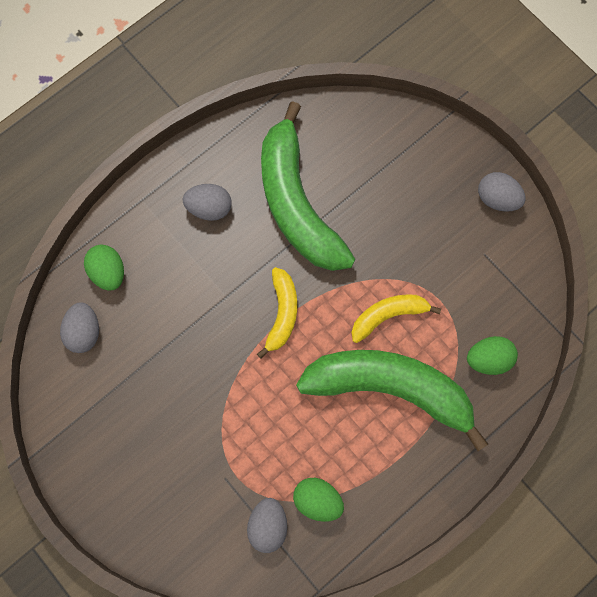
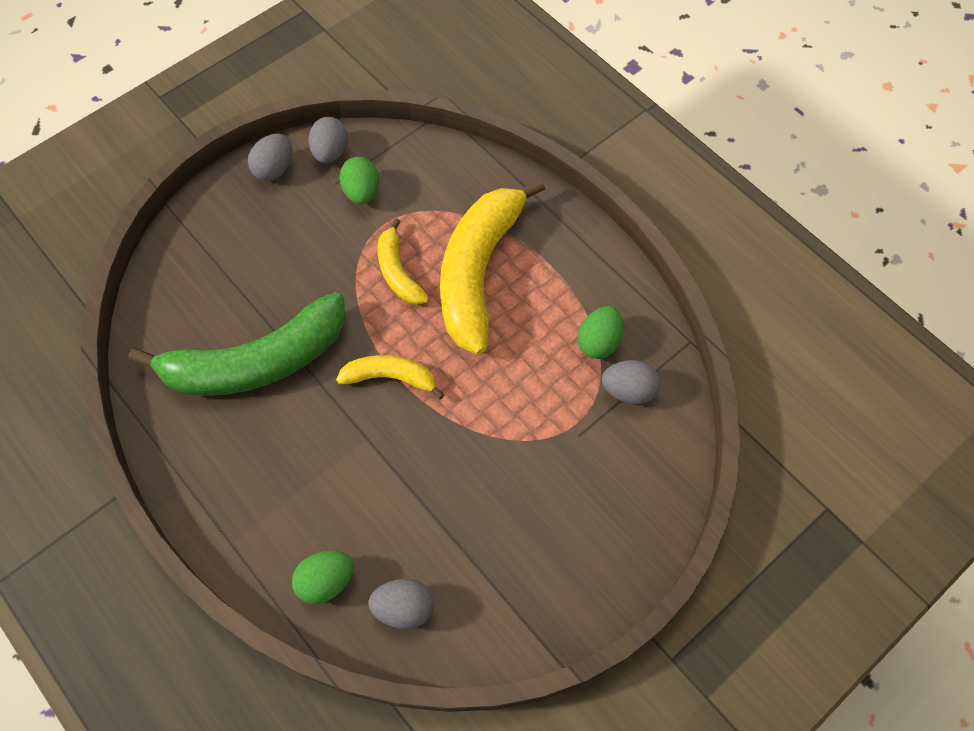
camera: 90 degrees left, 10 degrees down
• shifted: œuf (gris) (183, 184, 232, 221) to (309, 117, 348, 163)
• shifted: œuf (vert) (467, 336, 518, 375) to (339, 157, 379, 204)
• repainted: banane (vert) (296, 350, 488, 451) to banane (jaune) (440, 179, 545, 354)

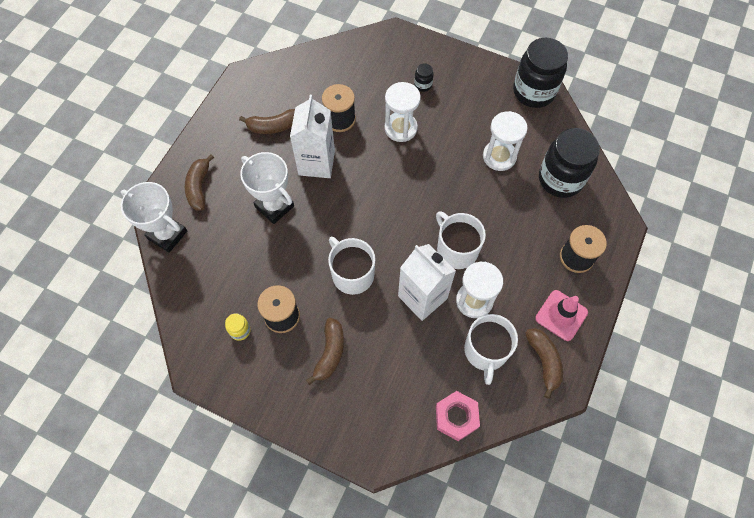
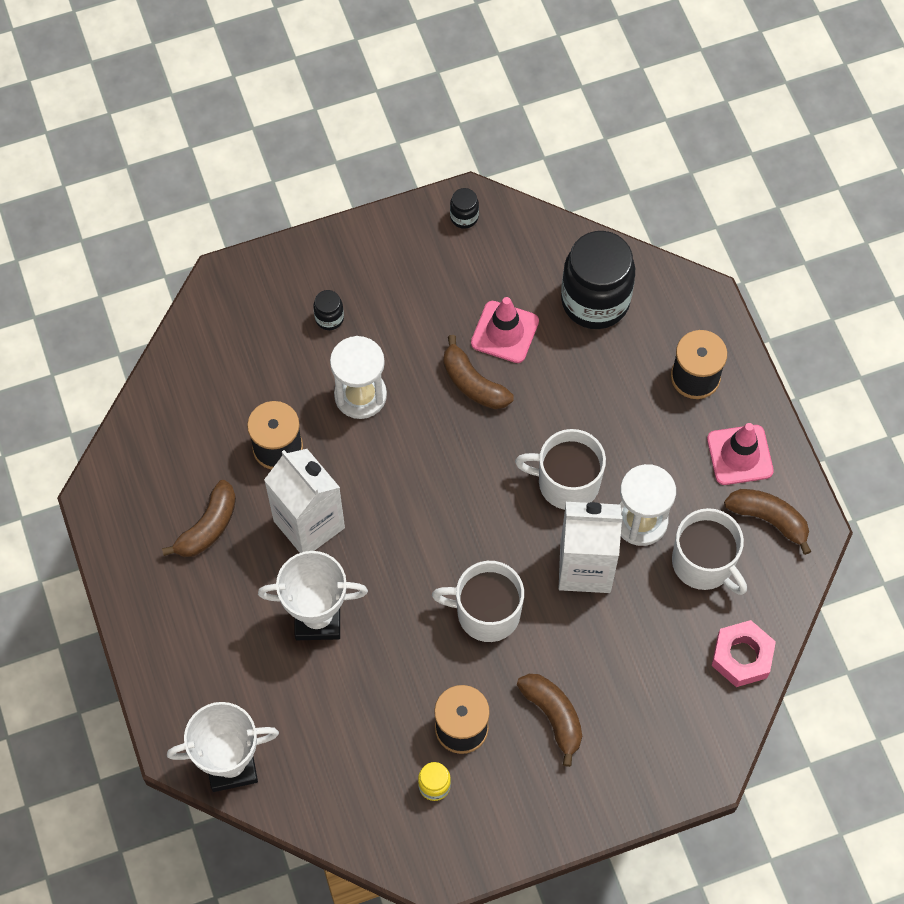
camera: 45 degrees left, 0 degrees up
• shifted: banane (marron) (185, 154, 214, 211) to (444, 335, 514, 409)
• scaled: bocal (noir) (513, 38, 568, 108) = (450, 188, 479, 229) x0.42
• swapped: sablier (blanc) (483, 111, 528, 171) to cône de chantier (rose) (471, 297, 539, 363)

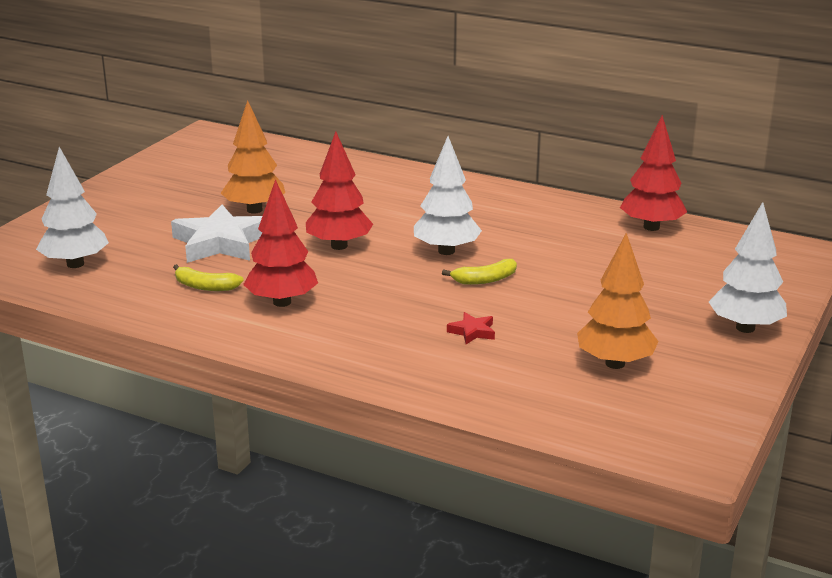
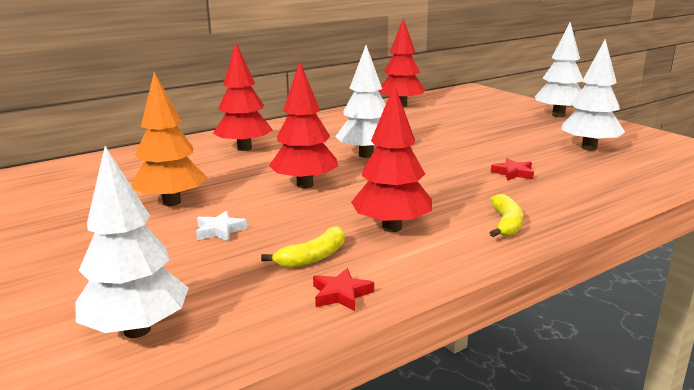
camera: 60 degrees left, 5 degrees down
• scaled: étoile (blanc) (171, 205, 262, 263) = (196, 211, 247, 242) x0.44
• new: arbre (rouge) (213, 43, 273, 151)
• new: étoile (rouge) (313, 268, 374, 311)
• shifted: banane (jaune) (442, 259, 517, 285) to (490, 194, 523, 237)
• repainted: arbre (orange) (577, 233, 659, 369) to arbre (blanc) (561, 39, 625, 151)

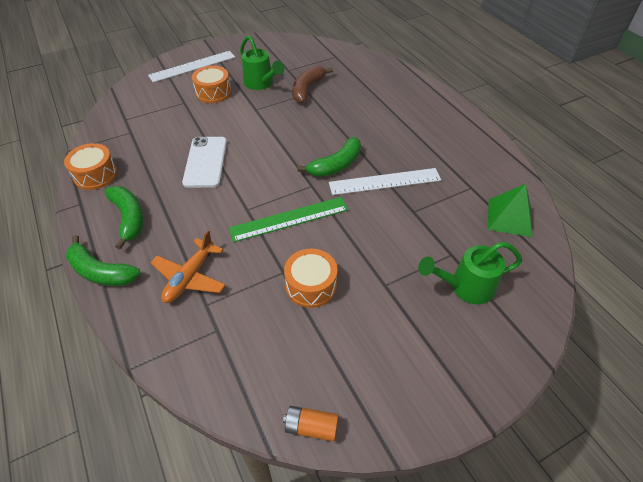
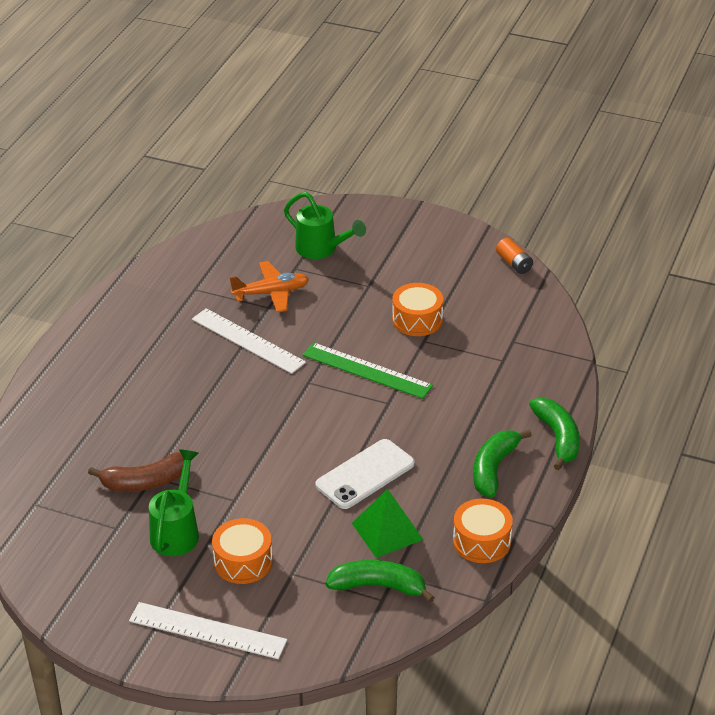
camera: 130 degrees left, 10 degrees down
• shifted: avion (orange) (150, 230, 226, 303) to (230, 261, 309, 312)
• shifted: banane (vert) (297, 137, 361, 177) to (326, 560, 435, 602)
• shifted: pyramide (vert) (488, 184, 532, 237) to (352, 489, 424, 558)

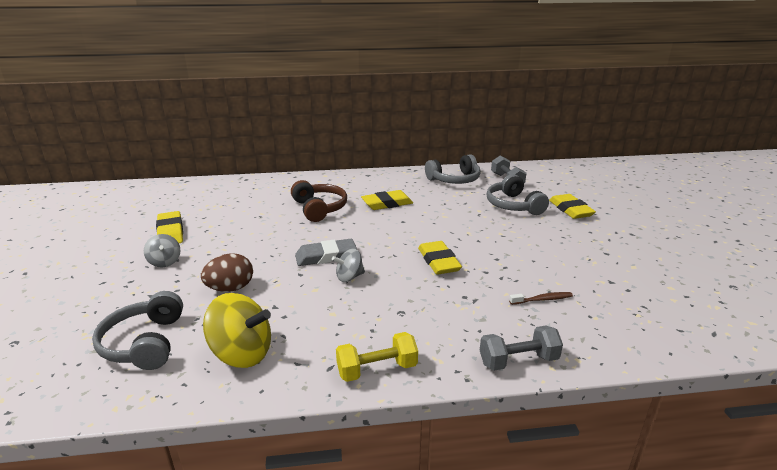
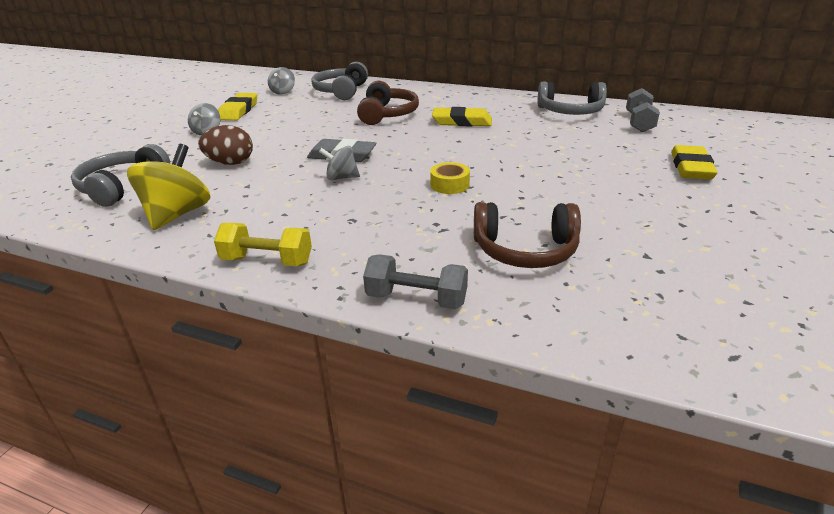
camera: 30 degrees right, 5 degrees up
• rotated: toupie (jaune) (203, 293, 271, 368) = (127, 144, 210, 230) 120 degrees counterclockwise
• new: toupie (gris) (268, 67, 295, 95)
• shifted: casque audio (gris) (486, 174, 549, 215) to (311, 62, 368, 100)
• swapped: gomme (jaune) (418, 241, 462, 275) to ruban adhésif (jaune) (430, 162, 470, 194)
• swapped: brosse à dents (marron) (509, 292, 573, 305) to casque audio (marron) (474, 202, 581, 268)

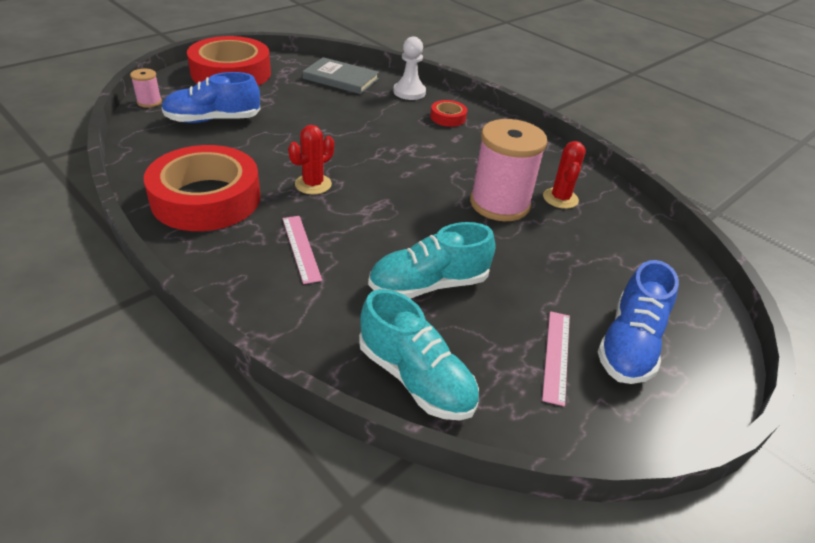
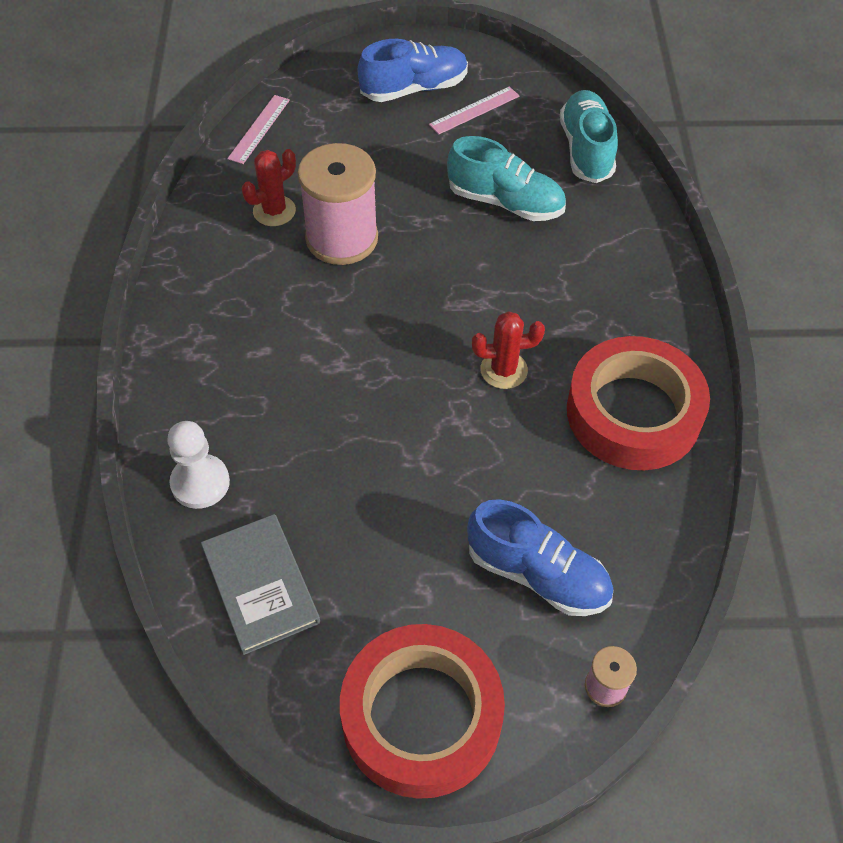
camera: 135 degrees left, 15 degrees up
• shifted: règle (rose) (282, 216, 322, 284) to (227, 95, 290, 164)
• gone: ruban adhésif (rouge) (430, 100, 467, 127)

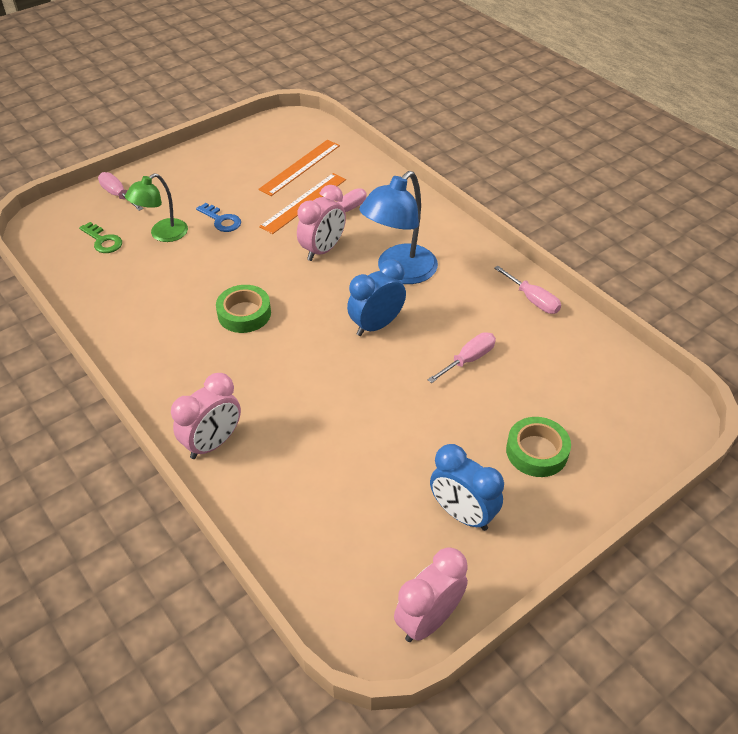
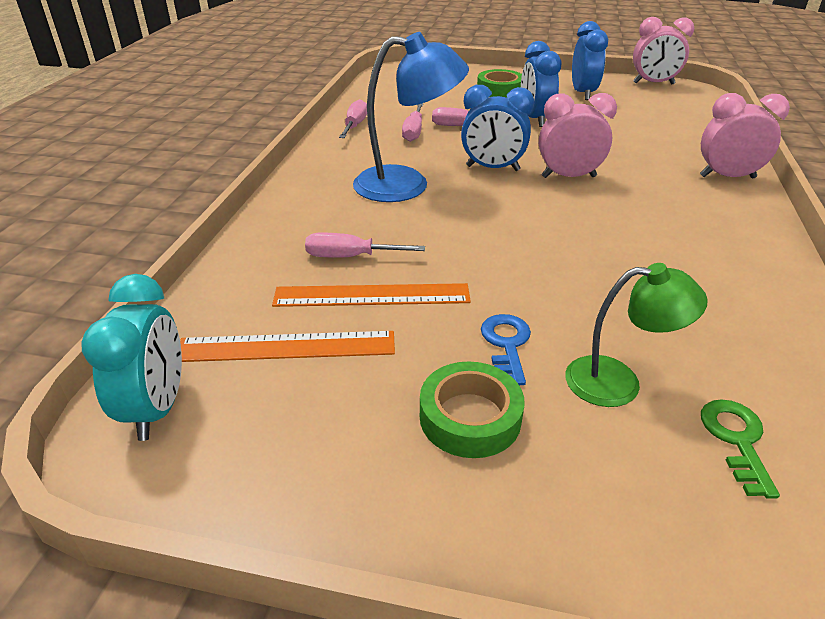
camera: 130 degrees left, 10 degrees down
• new: réveil (turquoise) (81, 274, 182, 441)
• shifted: tournevis (rose) (98, 172, 143, 211) to (402, 103, 423, 142)
• shifted: ruban adhésif (vert) (216, 285, 271, 333) to (420, 361, 525, 458)
• new: réveil (bleu) (521, 41, 561, 127)
• shifted: réveil (rose) (297, 185, 346, 261) to (539, 93, 617, 178)

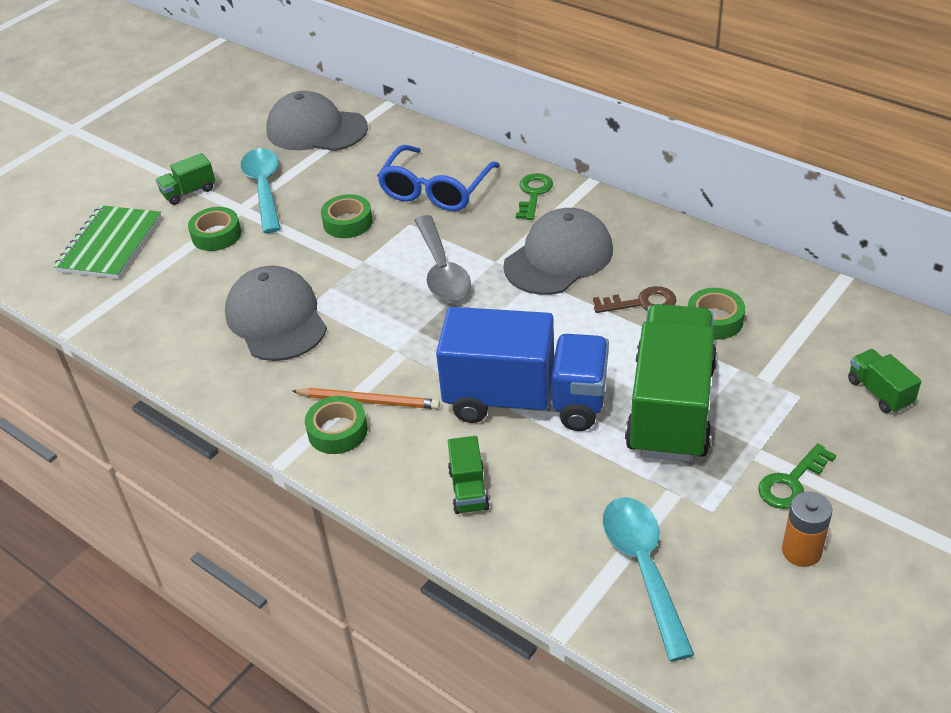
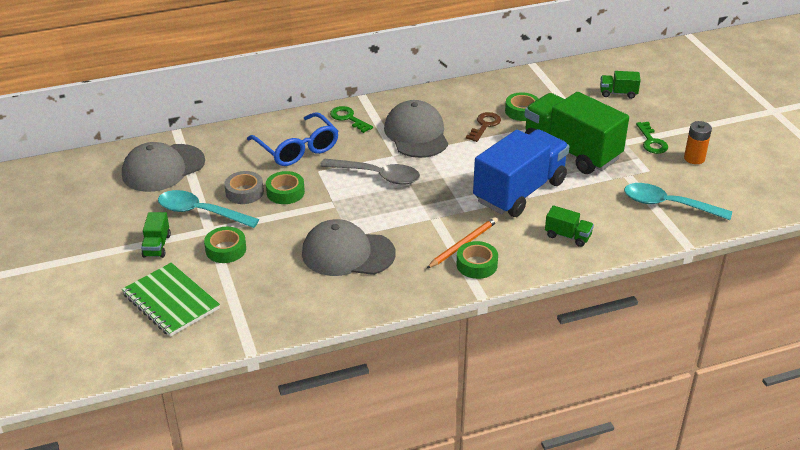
camera: 60 degrees left, 5 degrees down
• new: ruban adhésif (gris) (224, 171, 264, 204)

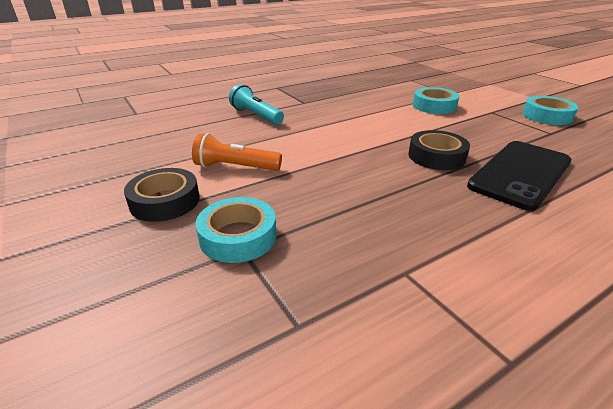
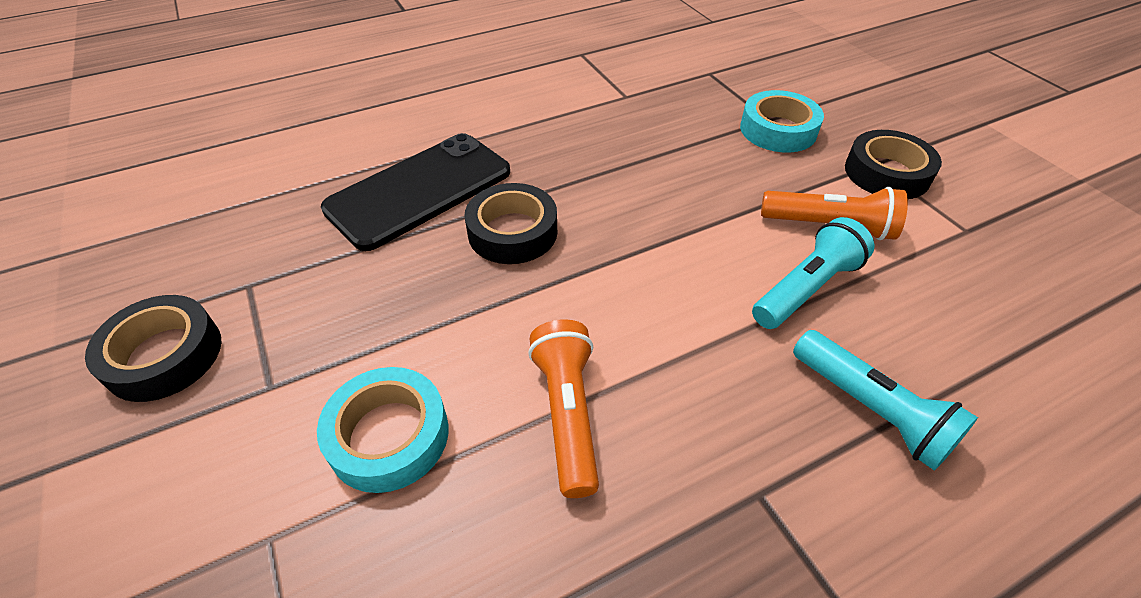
camera: 175 degrees left, 15 degrees up
• repainted: ruban adhésif (turquoise) (523, 96, 579, 125) to ruban adhésif (noir) (85, 295, 222, 402)
• new: lampe de poche (orange) (528, 319, 599, 498)
• new: lampe de poche (turquoise) (752, 217, 874, 329)

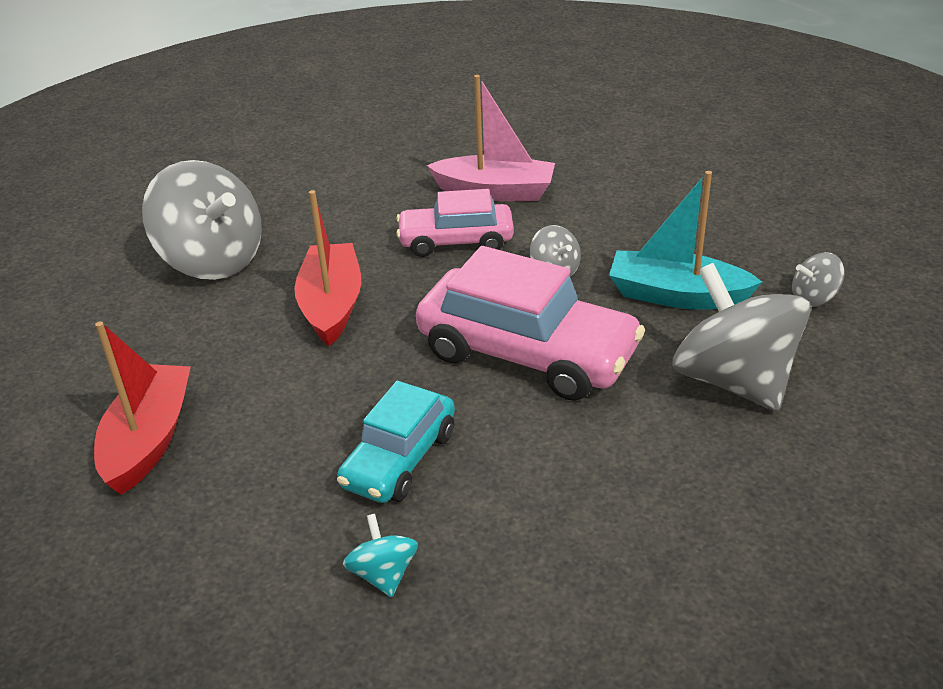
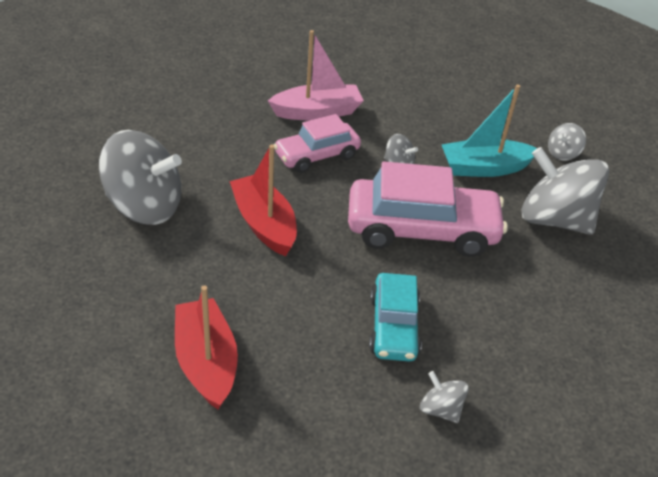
camera: 30 degrees left, 5 degrees up
• repainted: toupie (turquoise) (343, 514, 418, 597) to toupie (gris) (420, 371, 469, 423)

